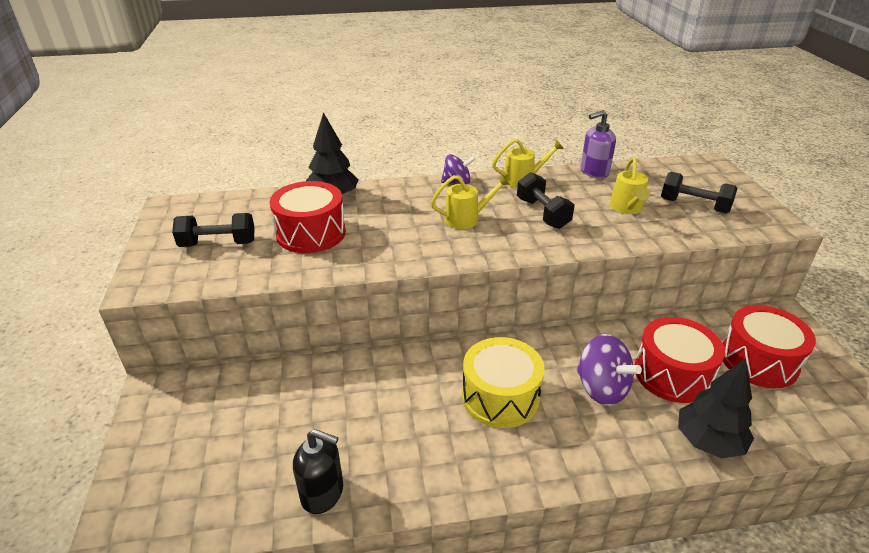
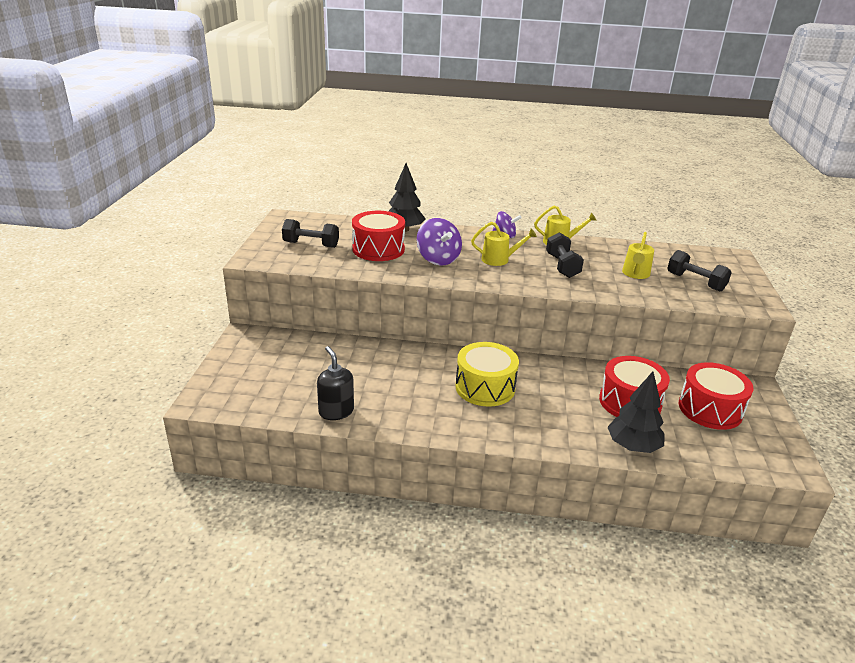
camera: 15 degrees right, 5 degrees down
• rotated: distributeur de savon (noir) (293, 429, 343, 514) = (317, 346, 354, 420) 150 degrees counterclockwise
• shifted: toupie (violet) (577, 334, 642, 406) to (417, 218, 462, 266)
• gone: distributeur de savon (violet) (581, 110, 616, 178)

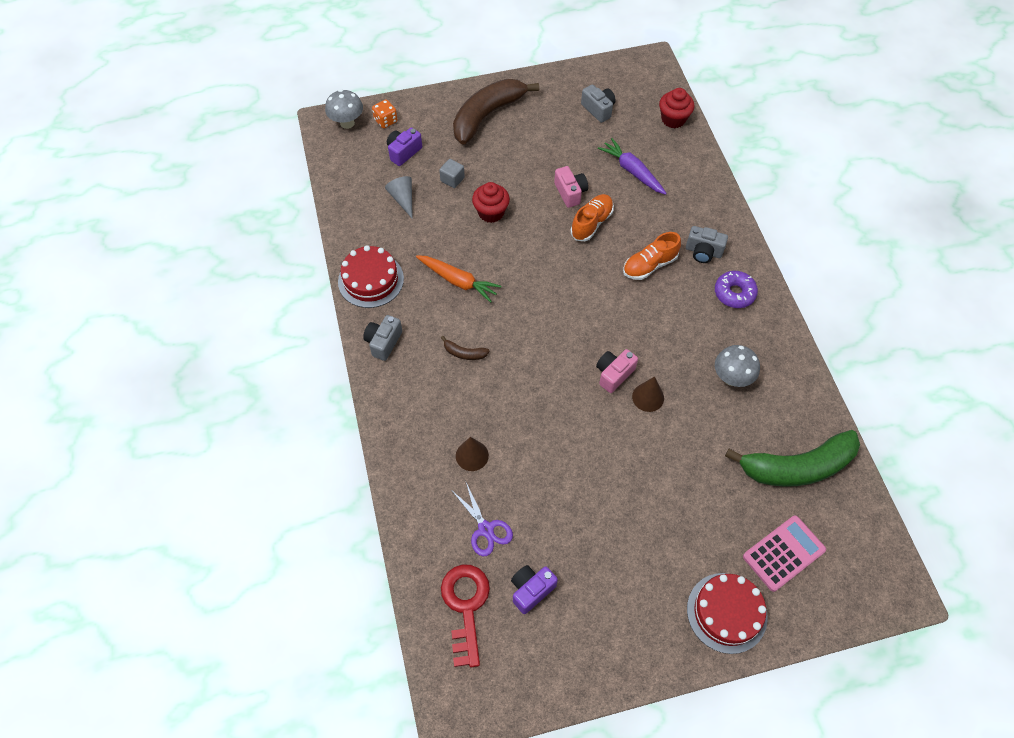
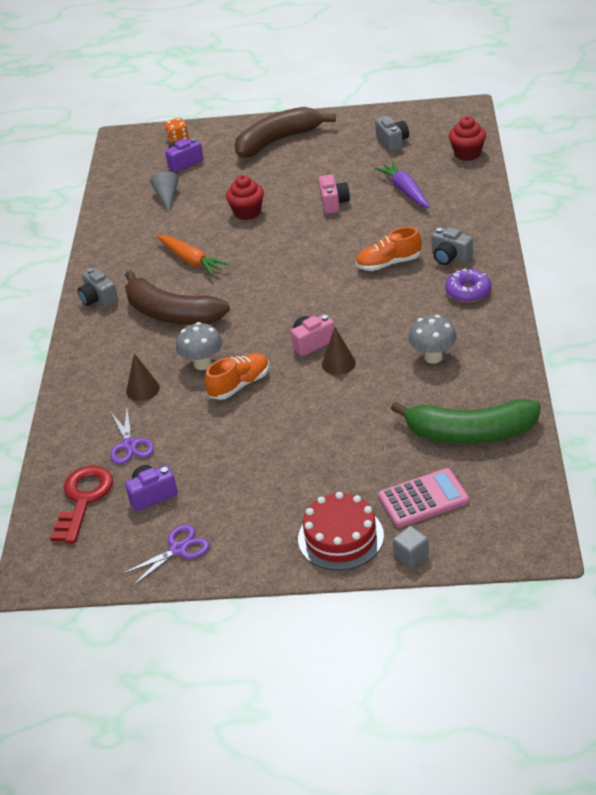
camera: 20 degrees right, 20 degrees down
• rotated: appareil photo (gris) (363, 315, 402, 361) = (78, 268, 118, 308) 75 degrees counterclockwise
• new: ciseaux (violet) (122, 524, 210, 586)
• scaled: banane (marron) (441, 336, 490, 360) = (125, 270, 230, 325) x2.48
• shifted: champignon (gris) (325, 89, 363, 129) to (176, 322, 222, 370)
• shifted: chaussure (orange) (571, 194, 614, 241) to (205, 353, 270, 400)
• shifted: cube (gris) (439, 159, 465, 188) to (393, 526, 429, 568)
• gone: gâteau (rouge) (338, 245, 404, 308)

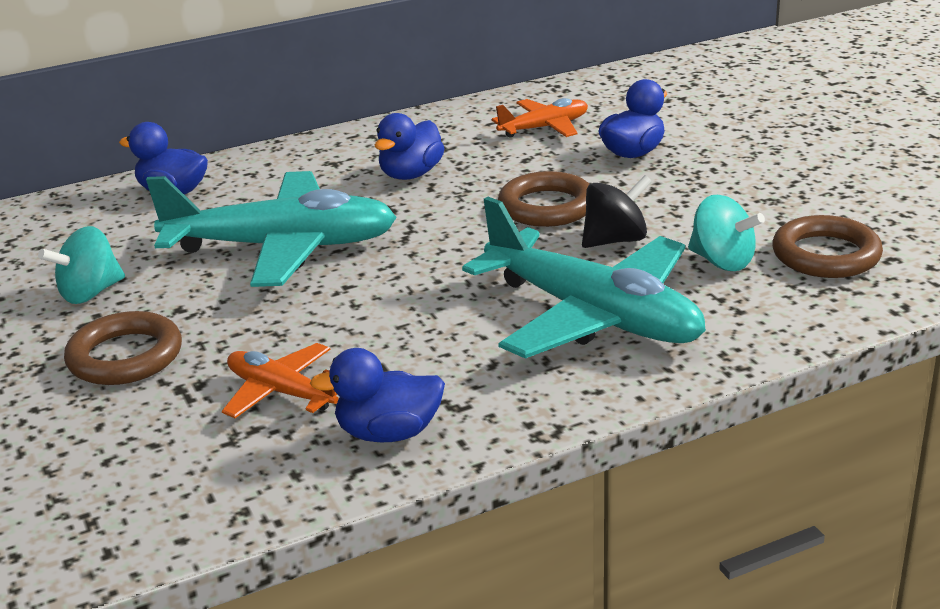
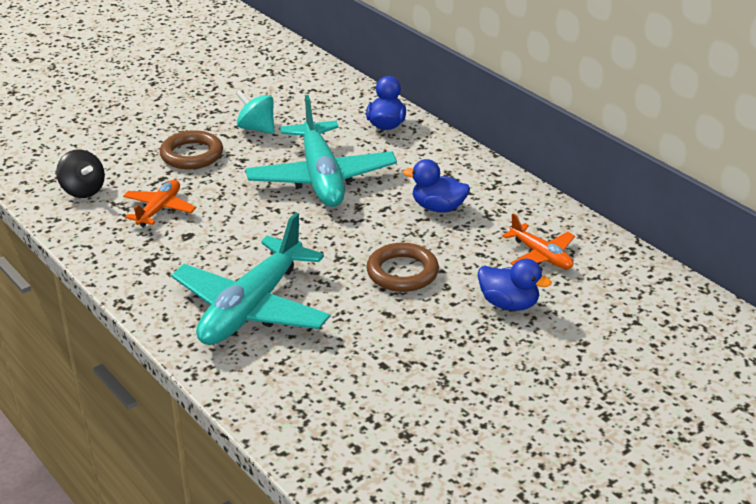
camera: 75 degrees right, 5 degrees up
• shifted: toupie (noir) (582, 175, 652, 248) to (56, 149, 105, 198)
• gone: canard (bleu) (310, 348, 445, 442)
• gone: toupie (turquoise) (688, 195, 765, 271)
• gone: anneau (marron) (772, 215, 883, 278)

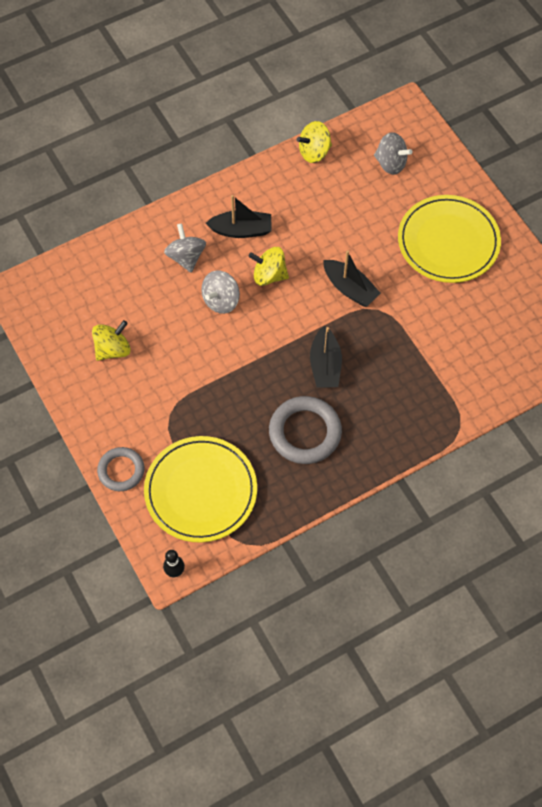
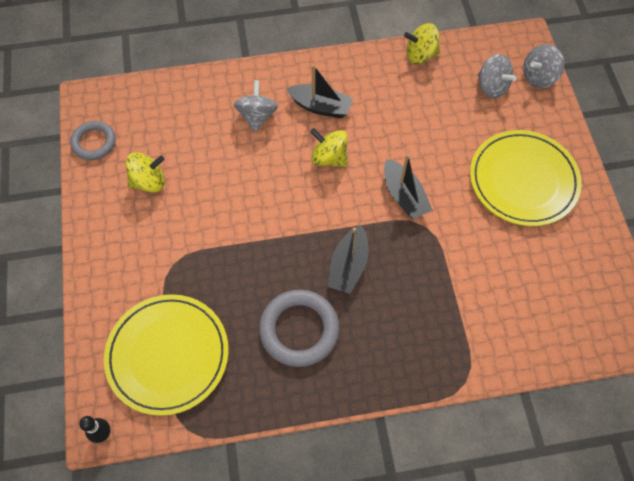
camera: 20 degrees right, 0 degrees up
• shifted: anneau (gris) (97, 447, 144, 491) to (70, 121, 116, 160)
• shifted: toupie (gris) (201, 271, 240, 314) to (523, 44, 564, 88)

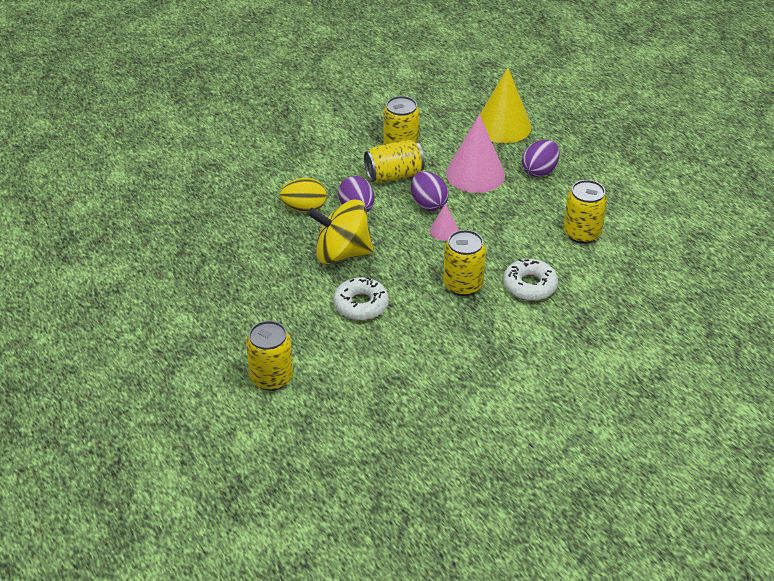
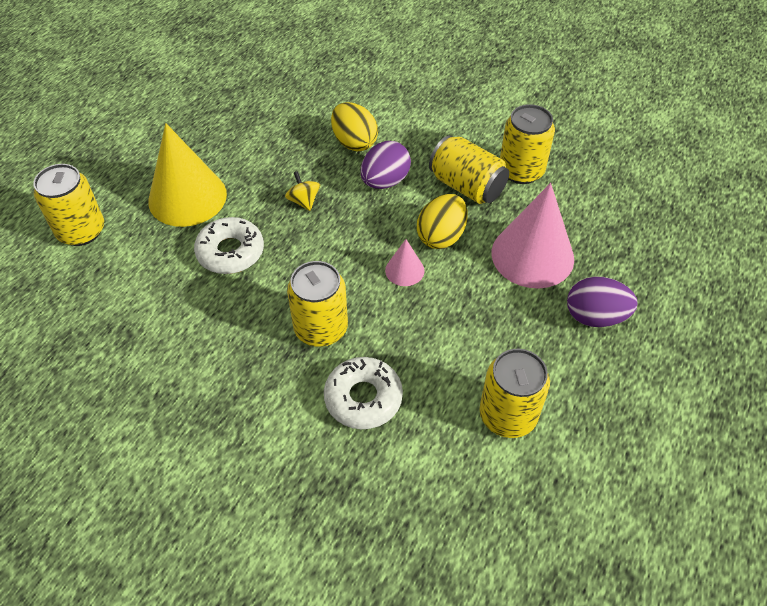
camera: 60 degrees right, 10 degrees up
• shifted: cône (jaune) (480, 67, 532, 143) to (148, 123, 227, 227)
• scaled: toupie (jaune) (307, 200, 374, 264) = (285, 171, 320, 211) x0.41
• repainted: œuf (violet) (411, 171, 449, 211) to œuf (jaune) (417, 194, 468, 249)

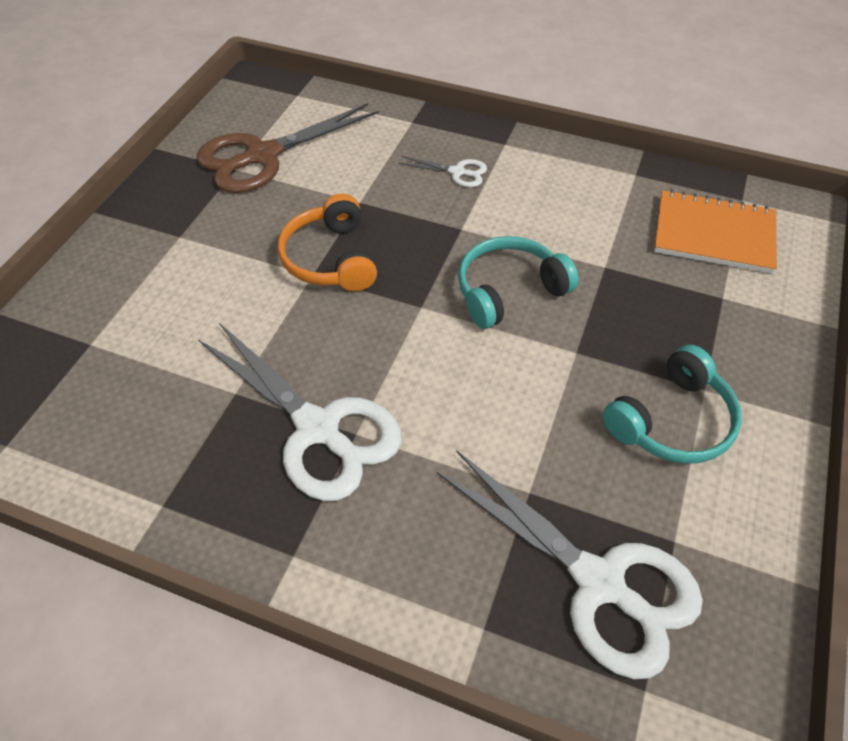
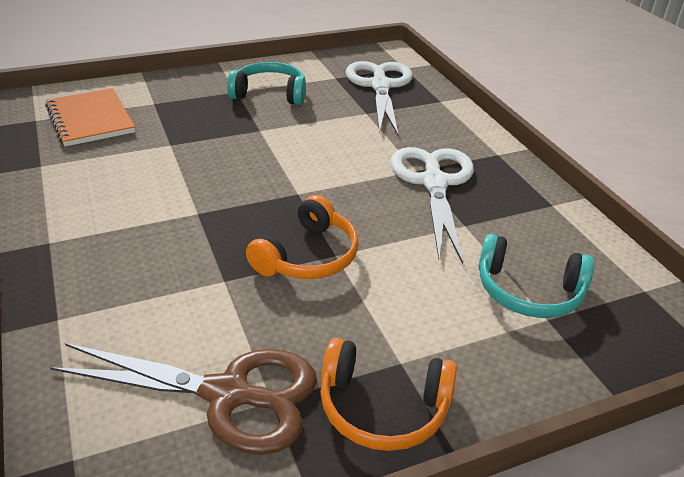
camera: 135 degrees left, 15 degrees down
• new: casque audio (orange) (320, 338, 457, 451)
• shifted: casque audio (turquoise) (458, 236, 579, 329) to (478, 234, 594, 318)
• gone: ciseaux (blanc) (398, 156, 487, 187)

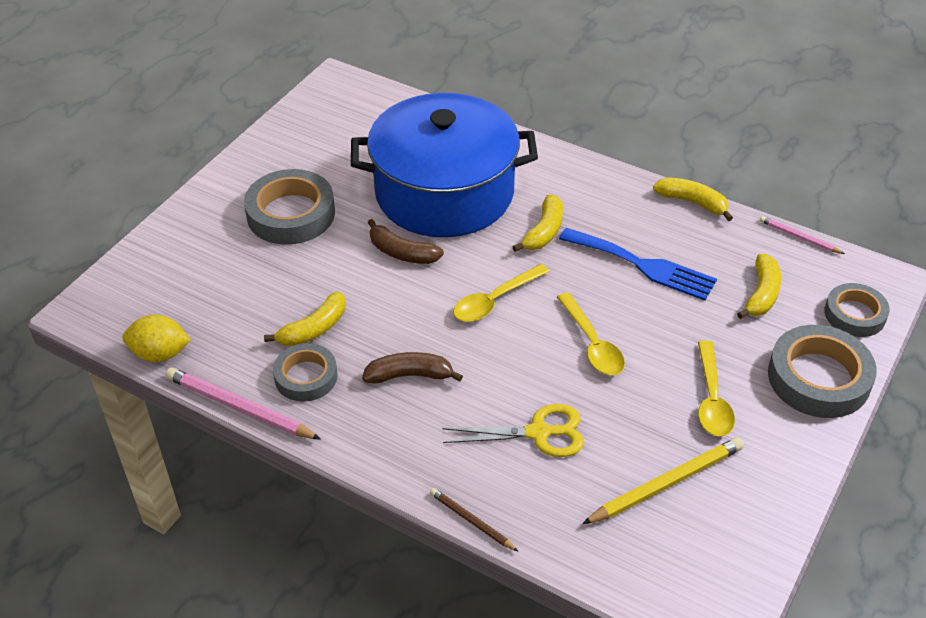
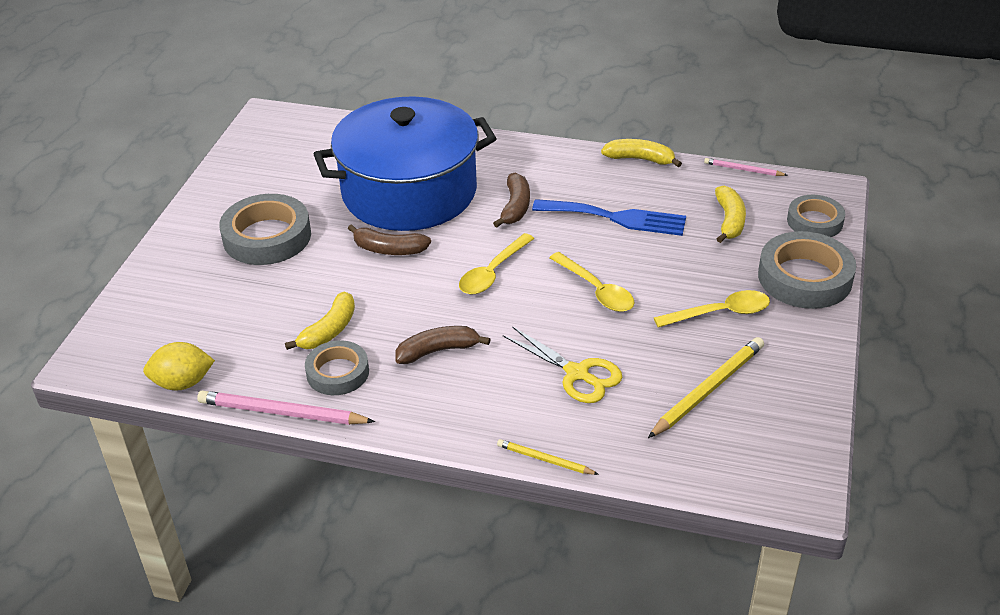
camera: 15 degrees left, 5 degrees down
• repainted: banane (jaune) (512, 194, 563, 252) to banane (marron) (493, 173, 530, 227)
• repainted: crayon (marron) (430, 488, 519, 552) to crayon (jaune) (497, 439, 599, 475)
• rotated: ciseaux (jaune) (442, 404, 584, 457) = (503, 326, 622, 403) 60 degrees clockwise
• rotated: cuillère (jaune) (698, 341, 735, 437) = (654, 290, 770, 327) 90 degrees counterclockwise

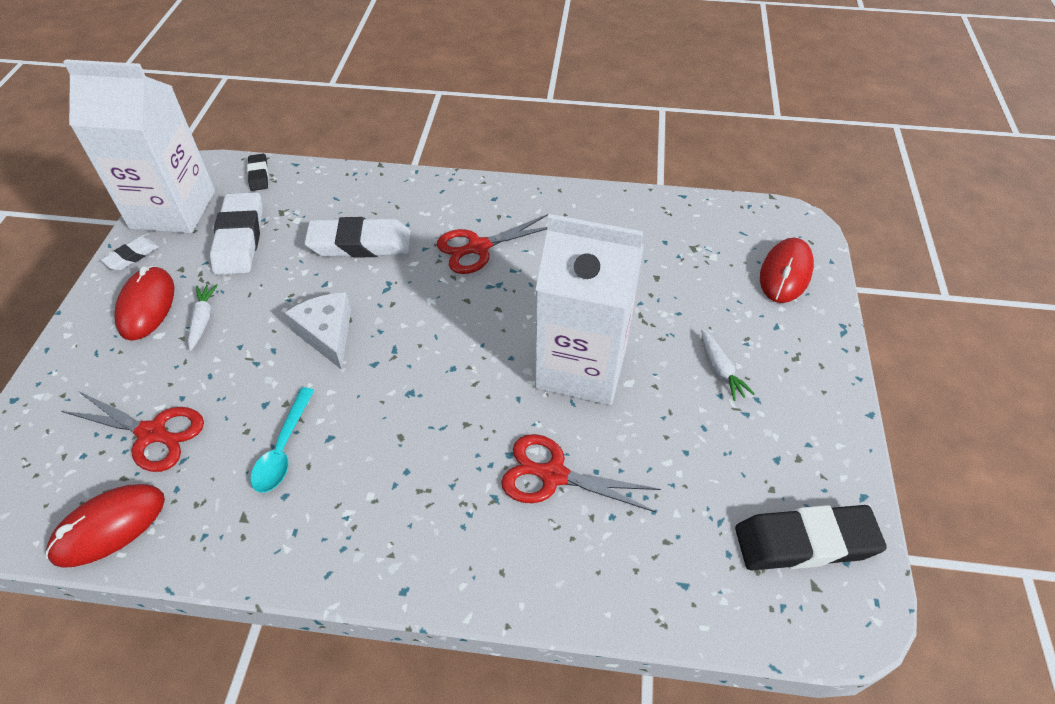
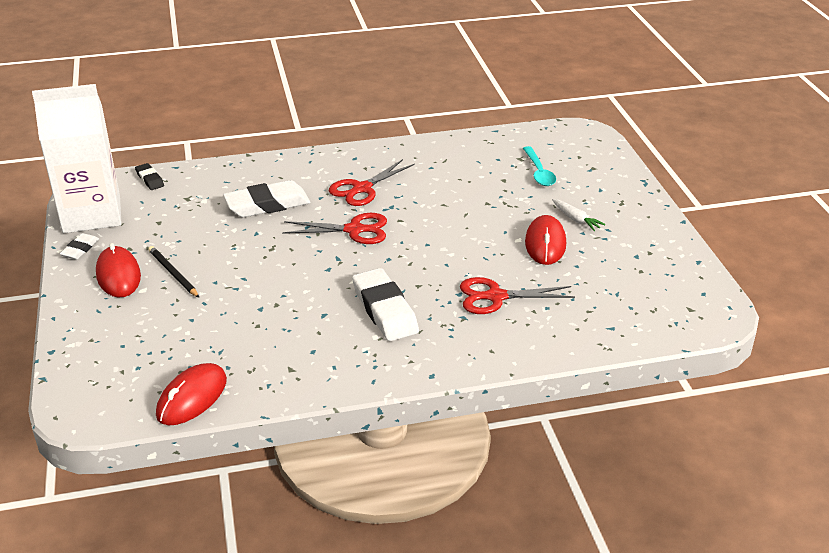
camera: 20 degrees left, 15 degrees down
• swapped: carotte (blanc) (188, 284, 218, 351) to crayon (noir) (148, 246, 199, 298)
• shifted: ciseaux (rouge) (61, 391, 204, 472) to (282, 213, 387, 244)
• shifted: gomme (blanc) (210, 192, 263, 275) to (352, 268, 419, 341)
• shifted: cuillère (turquoise) (250, 387, 314, 493) to (523, 146, 556, 186)
• shifted: souris (rouge) (760, 238, 814, 303) to (525, 215, 566, 265)
• gone: fromage (blanc) (285, 292, 351, 370)
• gone: brique de lait (blanc) (535, 214, 644, 405)
• gone: gomme (noir) (735, 505, 887, 570)

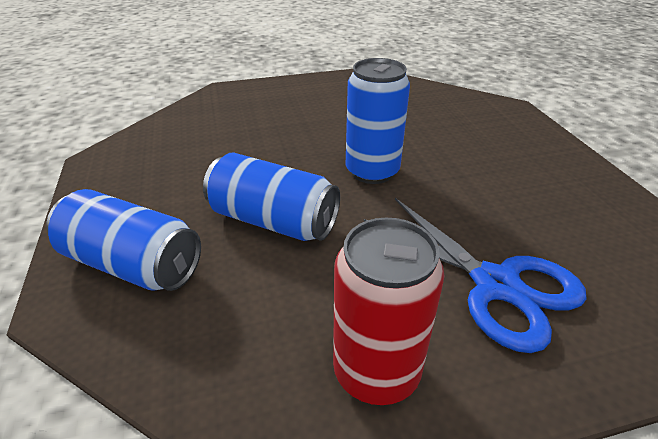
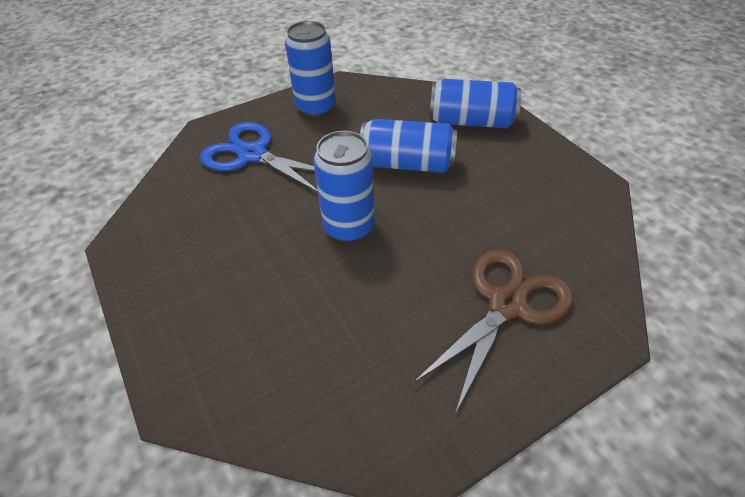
camera: 165 degrees right, 10 degrees up
• repainted: canette (rouge) (333, 218, 445, 405) to canette (bleu) (285, 21, 336, 117)
• new: ciseaux (marron) (413, 249, 573, 414)

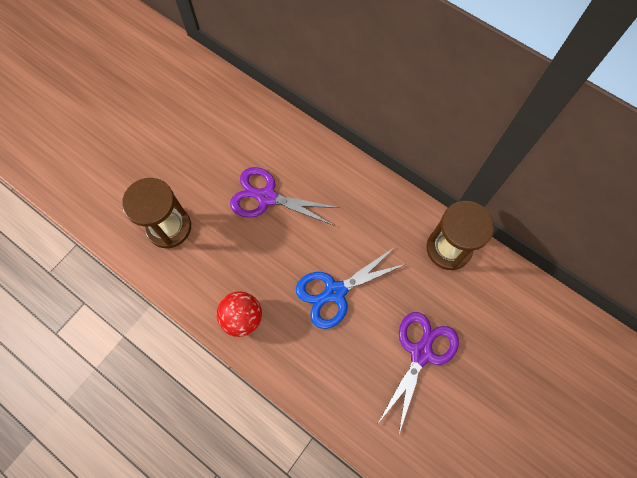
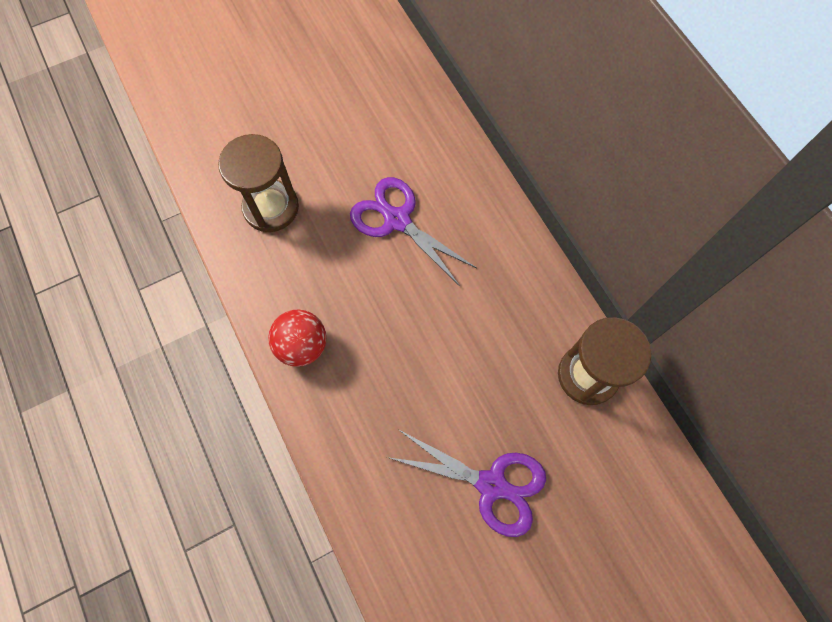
camera: 25 degrees right, 0 degrees up
• rotated: ciseaux (violet) (378, 312, 459, 434) = (387, 430, 546, 537) 60 degrees clockwise
• gone: ciseaux (bleu) (296, 247, 406, 329)

